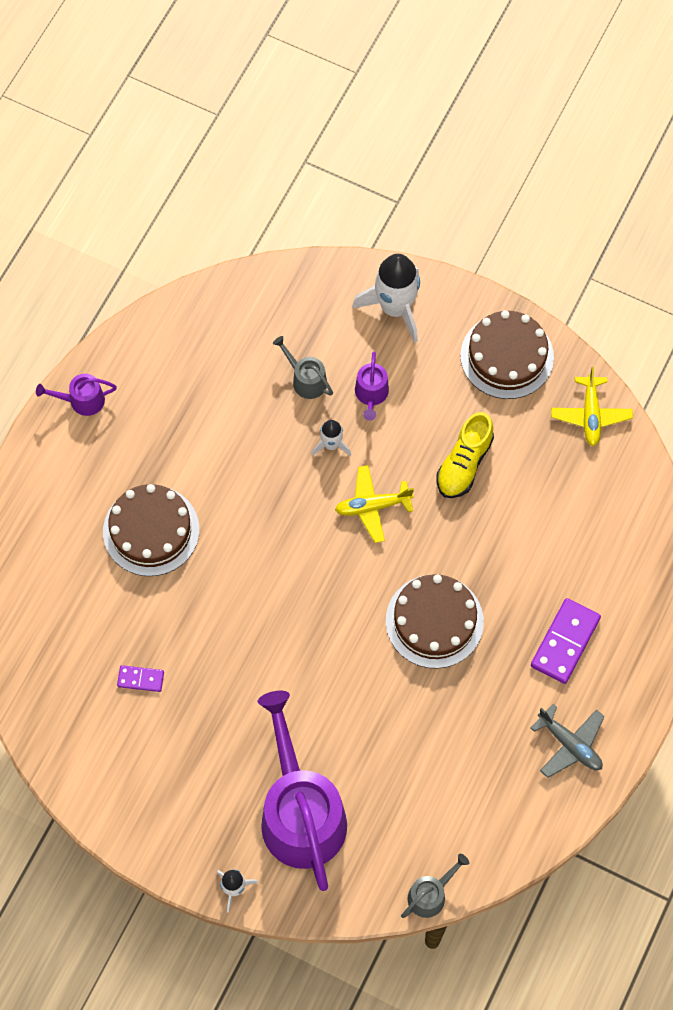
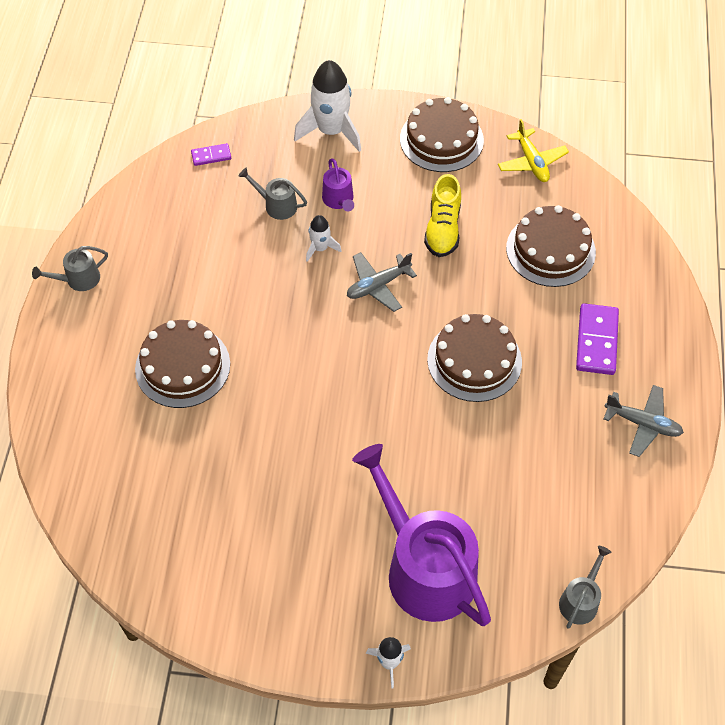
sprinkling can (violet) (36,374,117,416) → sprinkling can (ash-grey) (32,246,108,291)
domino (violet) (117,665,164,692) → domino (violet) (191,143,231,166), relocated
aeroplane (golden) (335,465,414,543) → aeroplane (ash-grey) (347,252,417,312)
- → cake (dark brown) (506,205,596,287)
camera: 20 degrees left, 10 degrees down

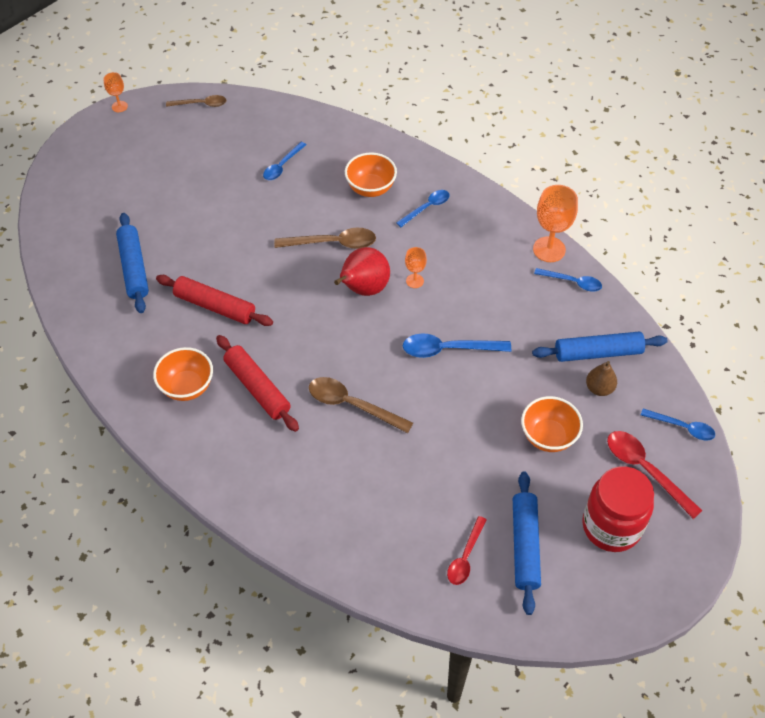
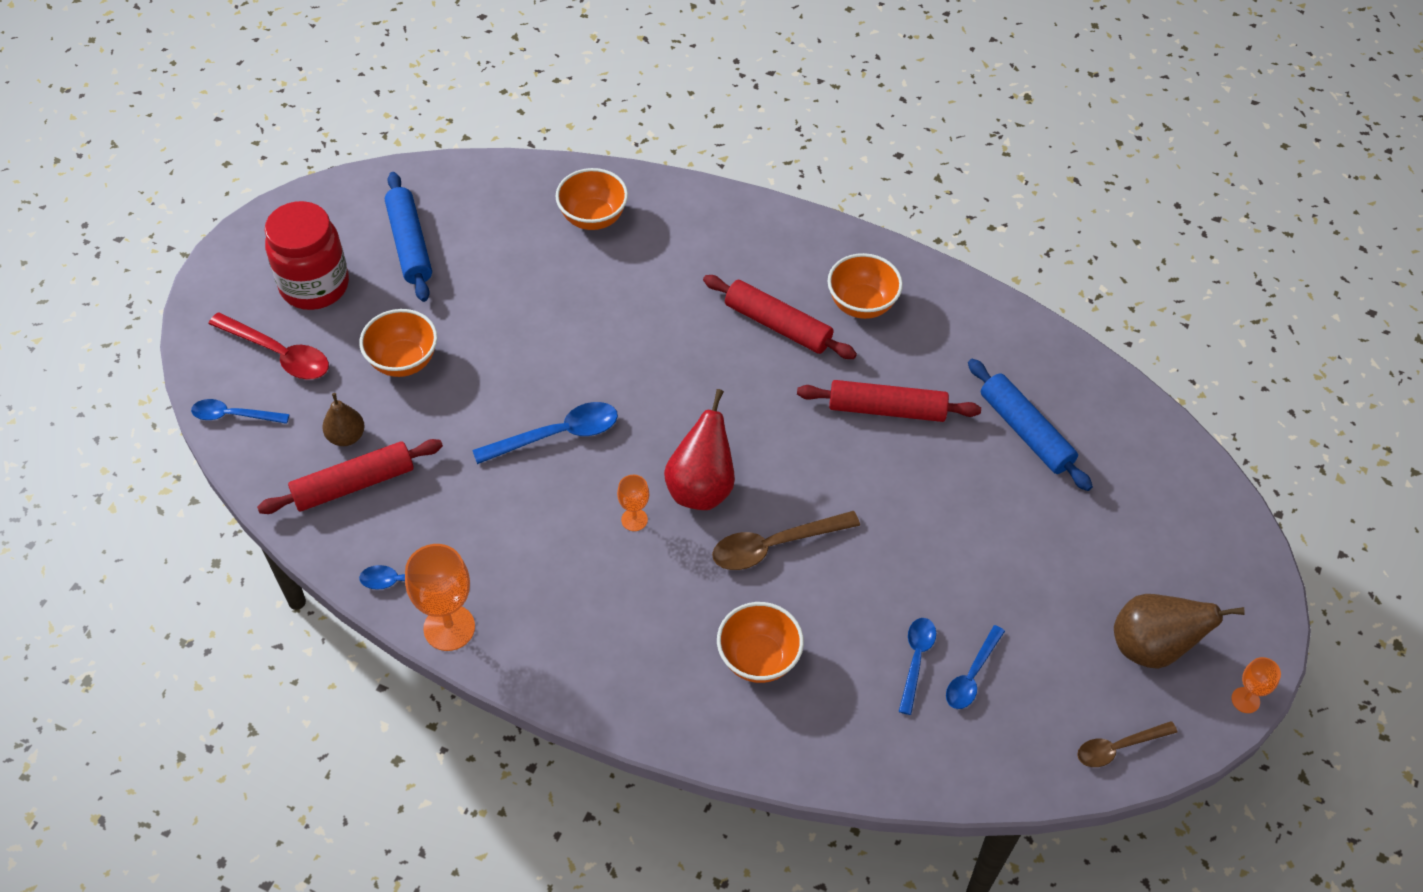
dough roller (royal blue) (532,332,668,362) → dough roller (crimson) (257,439,443,514)
- → deep dish (bright orange) (555,168,628,230)
spoon (royal blue) (396,190,450,227) → spoon (royal blue) (946,625,1005,709), relocated
- → toy pear (dark brown) (1114,594,1245,669)
spoon (dark brown) (309,377,413,433) → -
spoon (crimson) (447,516,487,585) → -
camera: 160 degrees right, 0 degrees up

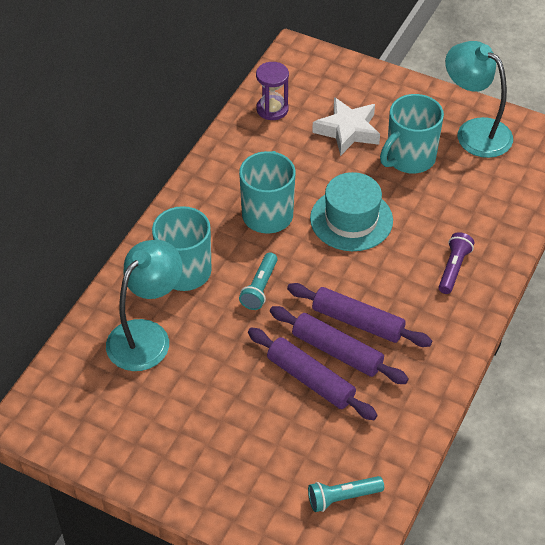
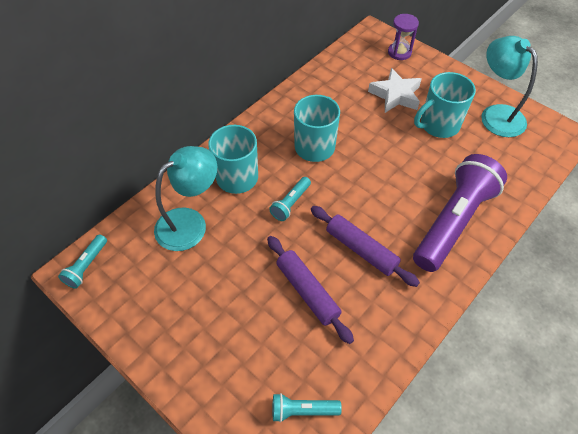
- → torch (turquoise) (58,234,107,289)
hourglass (violet) (256,62,289,120) → hourglass (violet) (388,14,419,60), relocated
torch (violet) (439,232,474,294) → torch (violet) (413,154,507,272), x2.30
dough roller (violet) (270,306,409,384) → -
hat (turquoise) (310,172,393,251) → -
camera: 15 degrees right, 5 degrees up

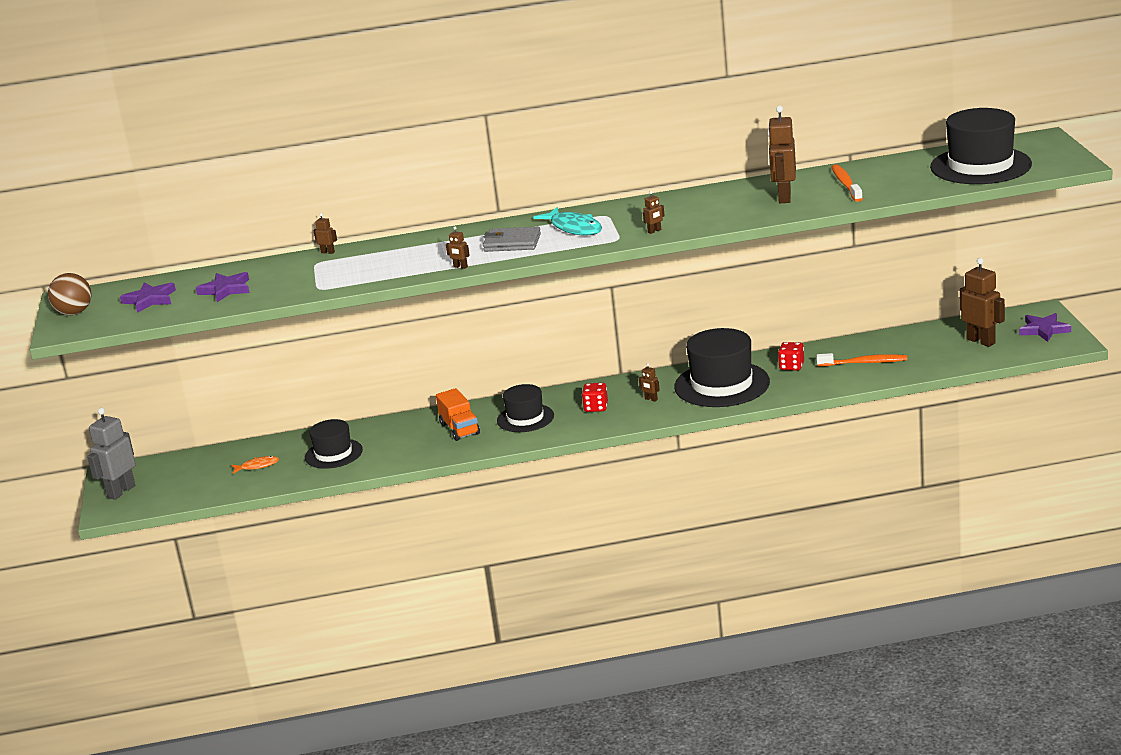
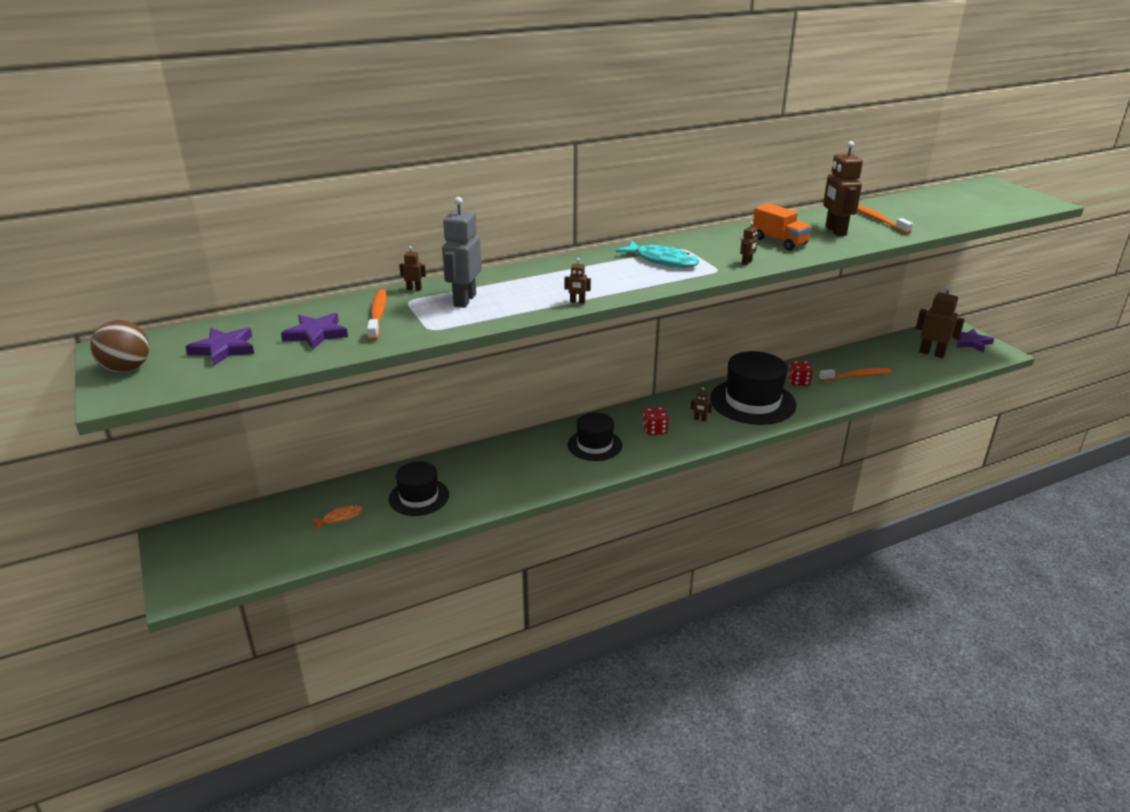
- → dental brush (bright orange) (367,289,387,341)
toy robot (ash-grey) (87,408,136,500) → toy robot (ash-grey) (442,197,482,308), relocated
toy truck (bright orange) (436,388,480,441) → toy truck (bright orange) (753,203,812,251), relocated
card wallet (ash-grey) (483,227,541,252) → -
hat (ebony) (930,108,1032,184) → -
camera: 20 degrees left, 5 degrees up

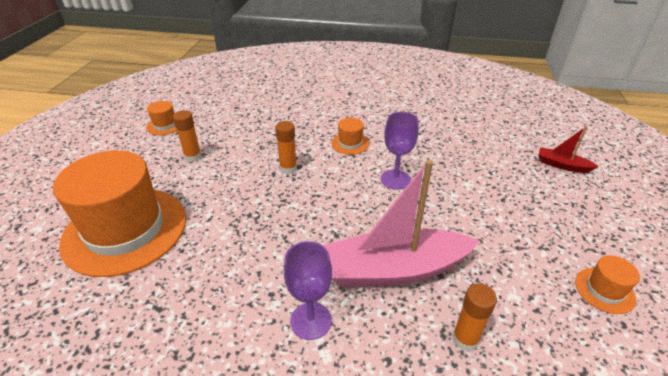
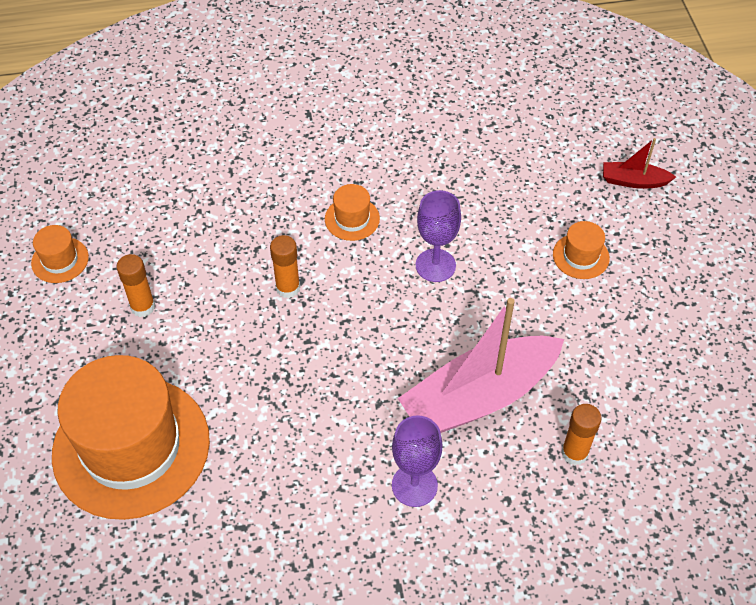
hat (bright orange) (575,255,640,314) → hat (bright orange) (553,221,610,279), relocated
camera: 20 degrees left, 15 degrees up

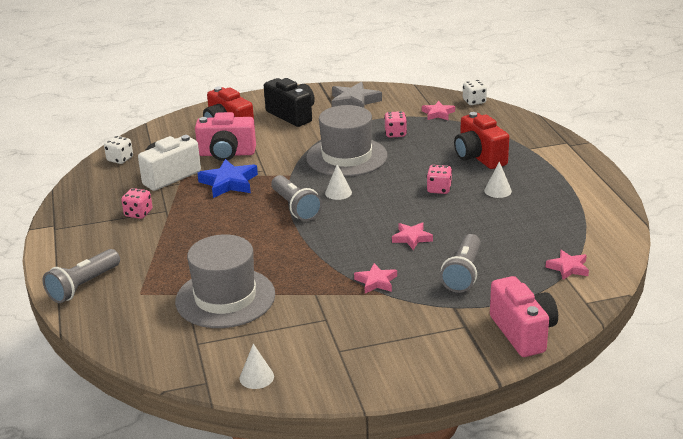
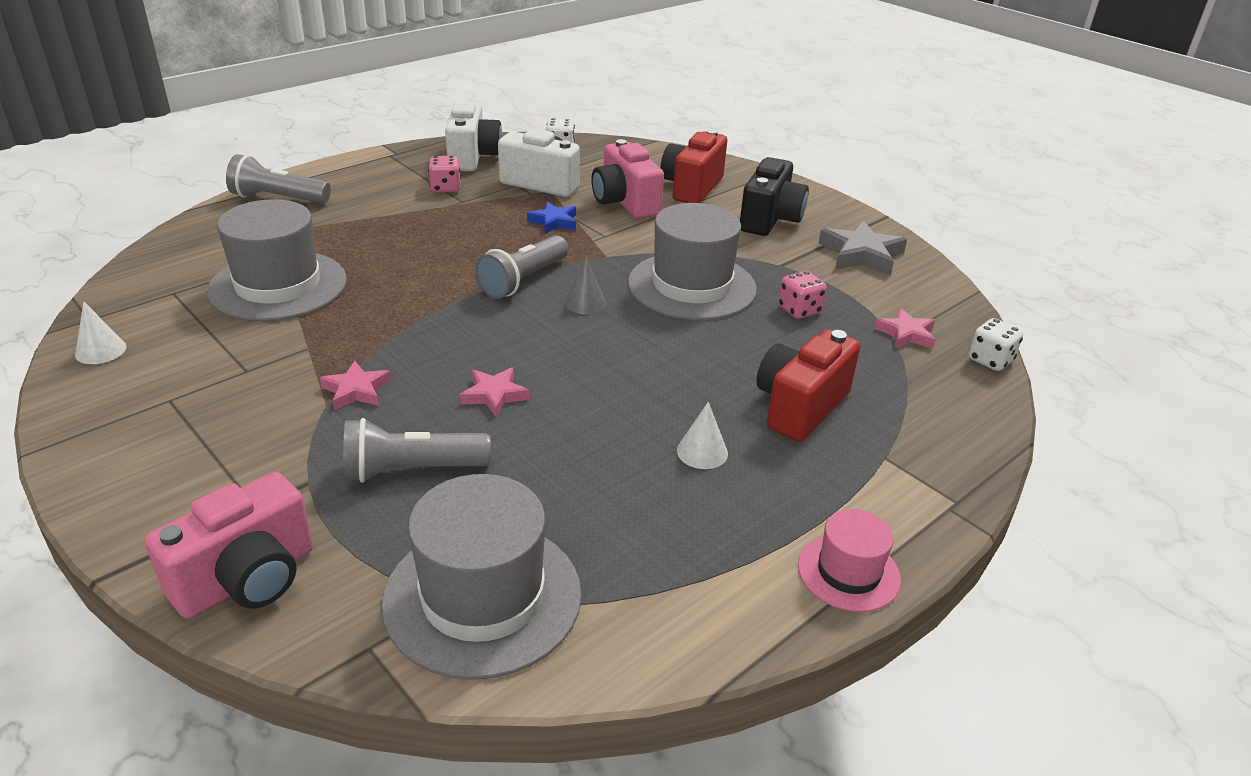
star (rosy) (545,250,589,280) → hat (ash-grey) (381,474,582,680)
- → camera (pure white) (445,101,503,171)
star (royal blue) (197,159,258,198) → star (royal blue) (527,202,576,234), x0.62
cone shape (pure white) (325,164,352,200) → cone shape (ash-grey) (565,257,606,314)
- → hat (rosy) (798,509,901,612)
dice (rosy) (427,165,452,194) → -
camera: 60 degrees right, 5 degrees up

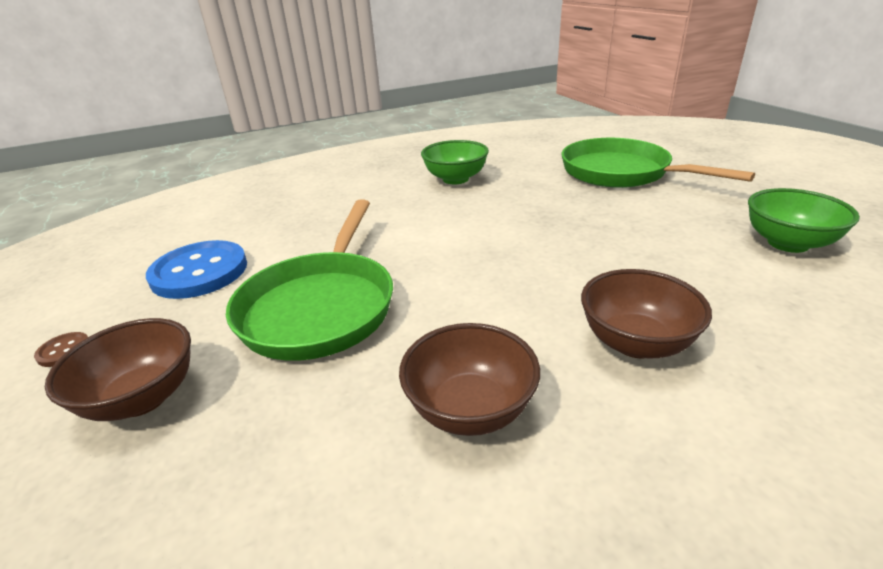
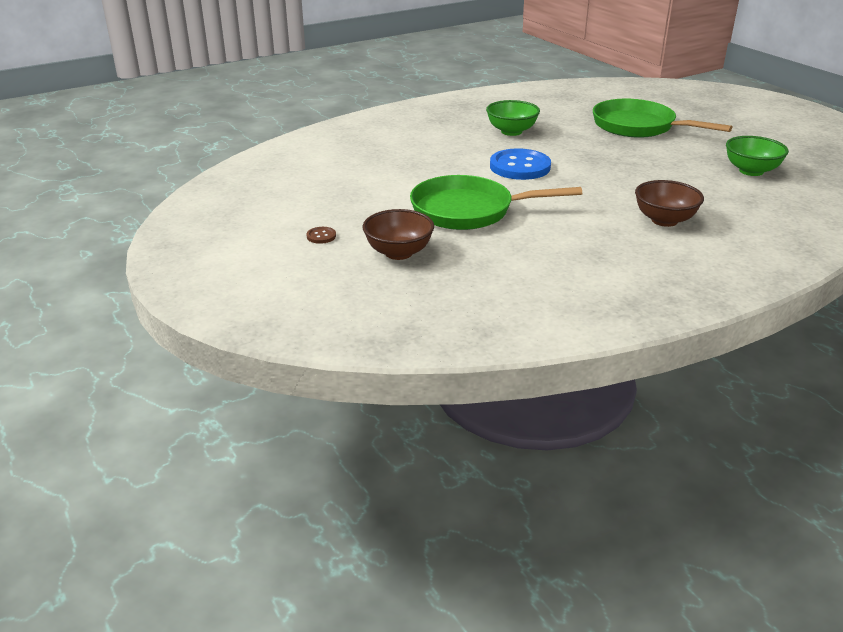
frying pan (leaf-green) (226,199,393,361) → frying pan (leaf-green) (410,175,582,230), 90 degrees clockwise
sewing button (royal blue) (146,240,247,299) → sewing button (royal blue) (490,148,551,180), relocated
deep dish (dark brown) (399,323,540,436) → -
camera: 10 degrees left, 0 degrees up

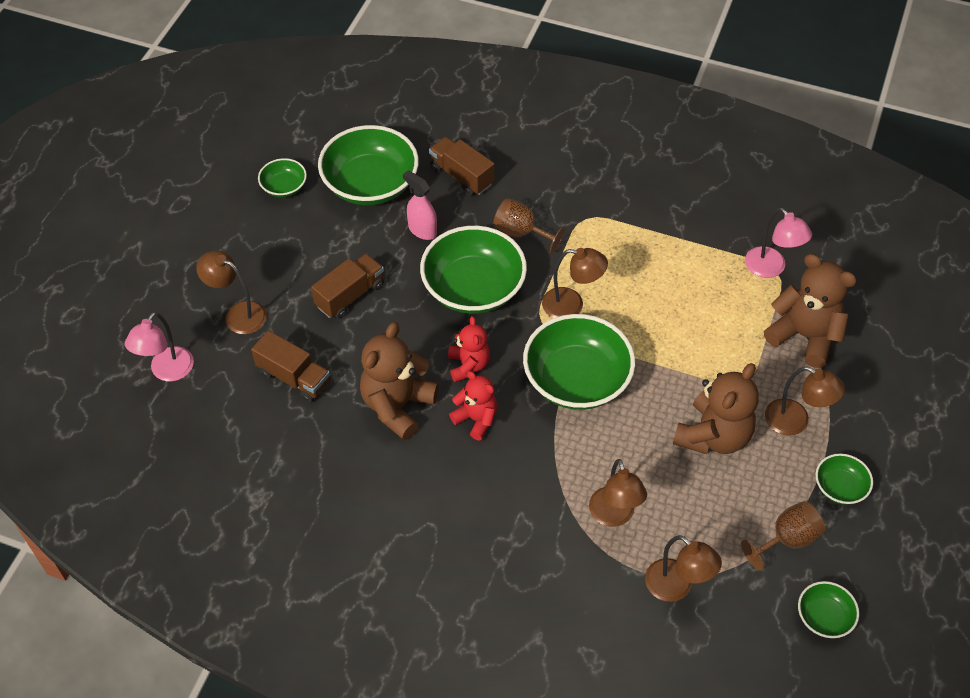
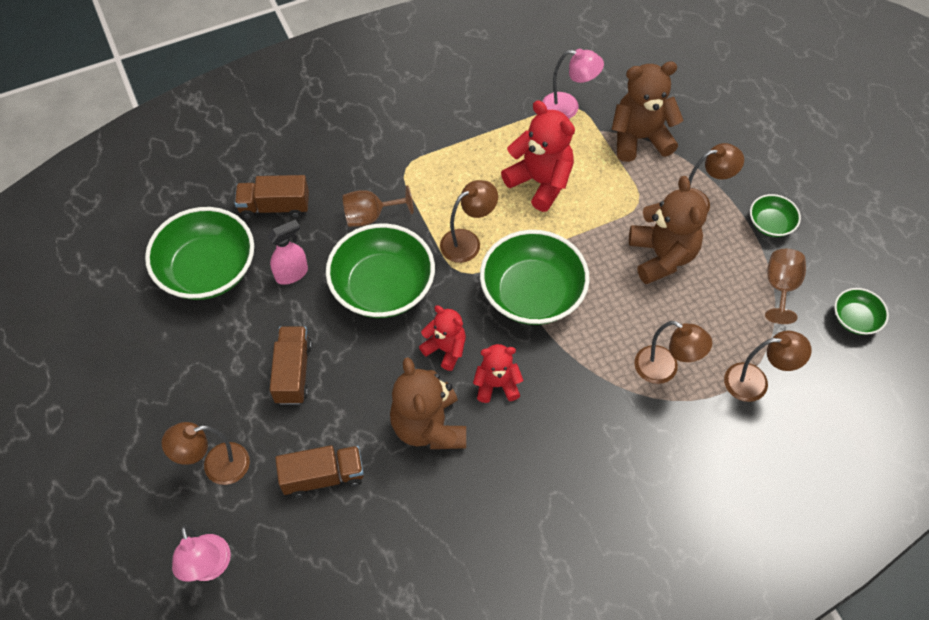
spray bottle (rosy) (403,170,437,240) → spray bottle (rosy) (267,219,308,285), 150 degrees clockwise
- → stuffed bear (crimson) (501,100,575,212)
deep dish (leaf-green) (258,158,307,197) → -
camera: 45 degrees left, 5 degrees up

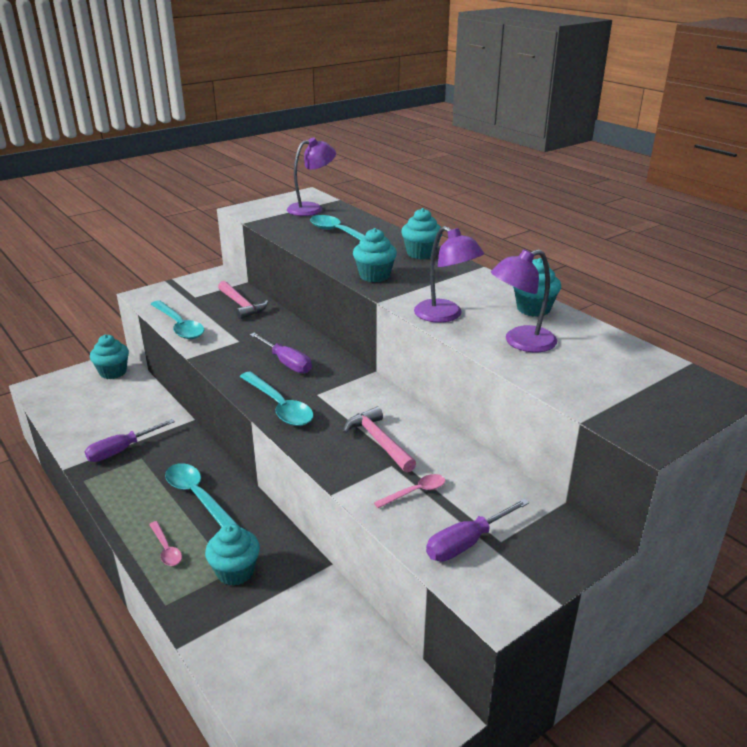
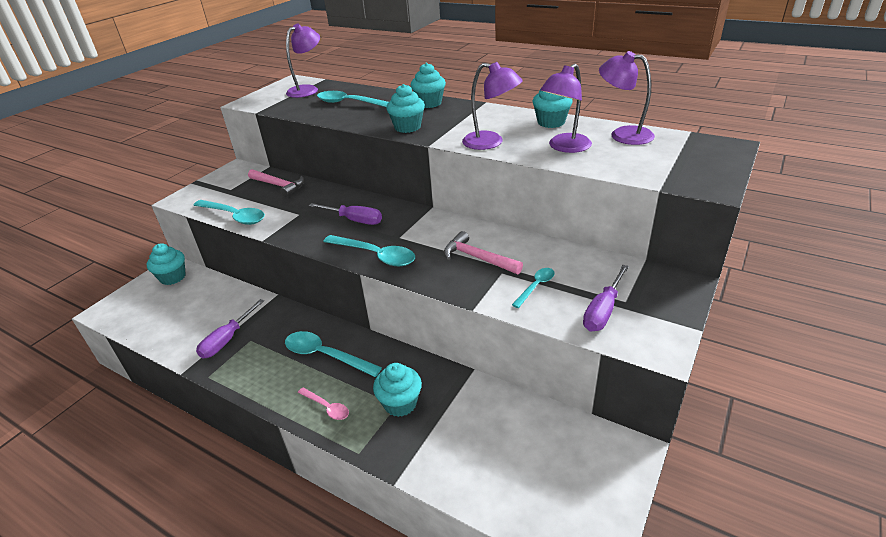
spoon (rosy) (374,474,445,508) → spoon (turquoise) (512,268,555,308)
- → lamp (violet) (599,51,655,145)
camera: 20 degrees left, 5 degrees up

